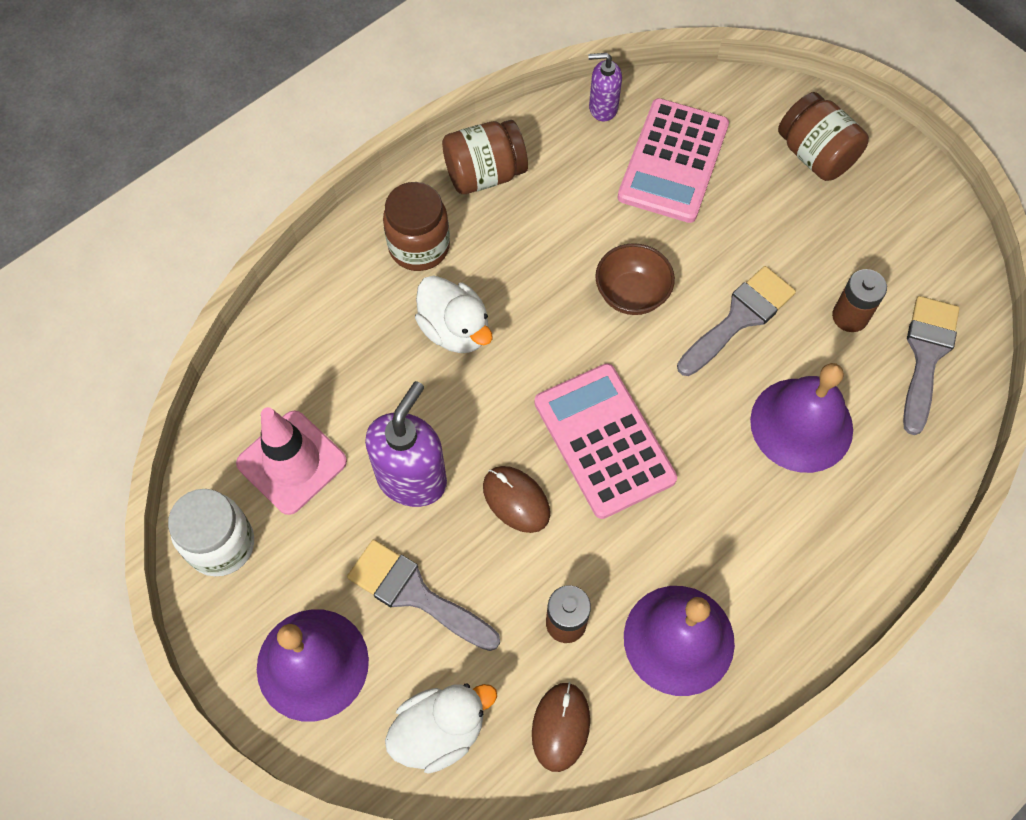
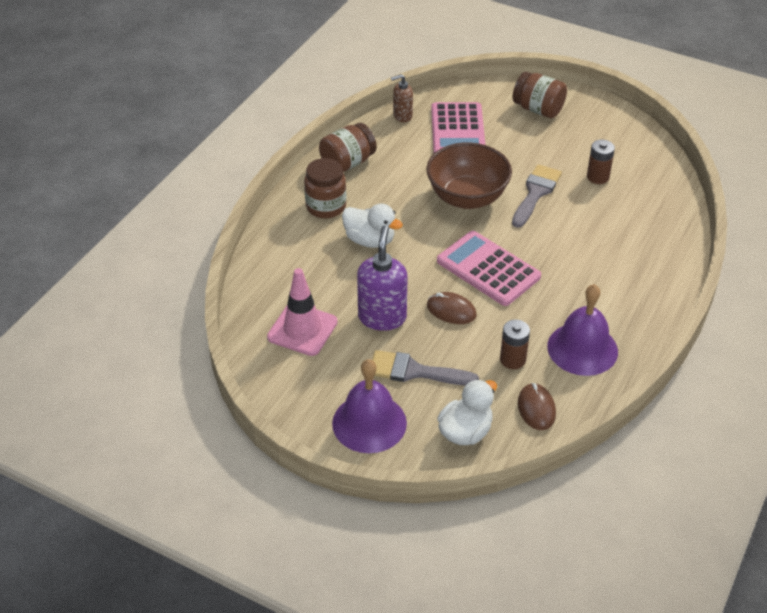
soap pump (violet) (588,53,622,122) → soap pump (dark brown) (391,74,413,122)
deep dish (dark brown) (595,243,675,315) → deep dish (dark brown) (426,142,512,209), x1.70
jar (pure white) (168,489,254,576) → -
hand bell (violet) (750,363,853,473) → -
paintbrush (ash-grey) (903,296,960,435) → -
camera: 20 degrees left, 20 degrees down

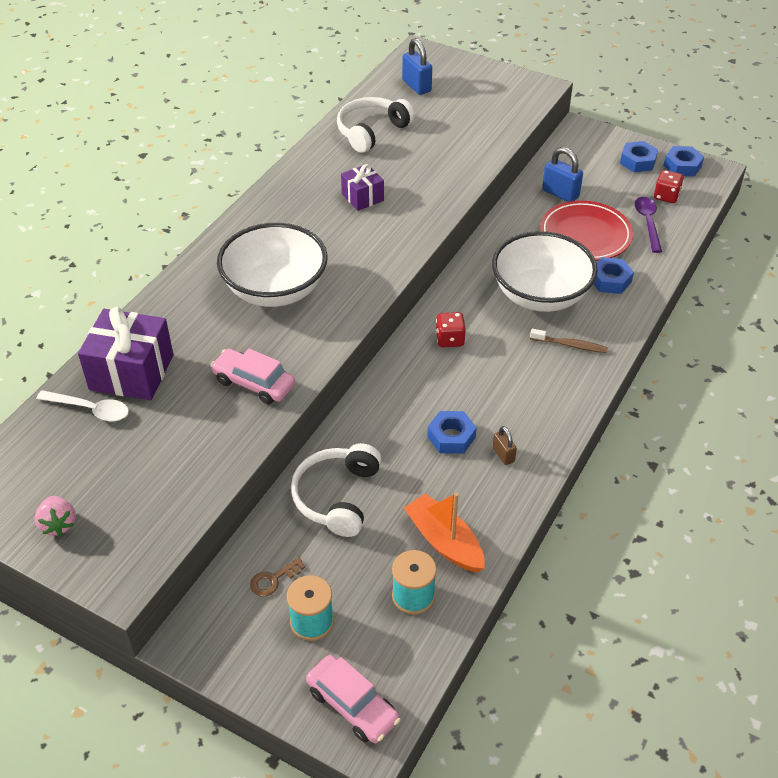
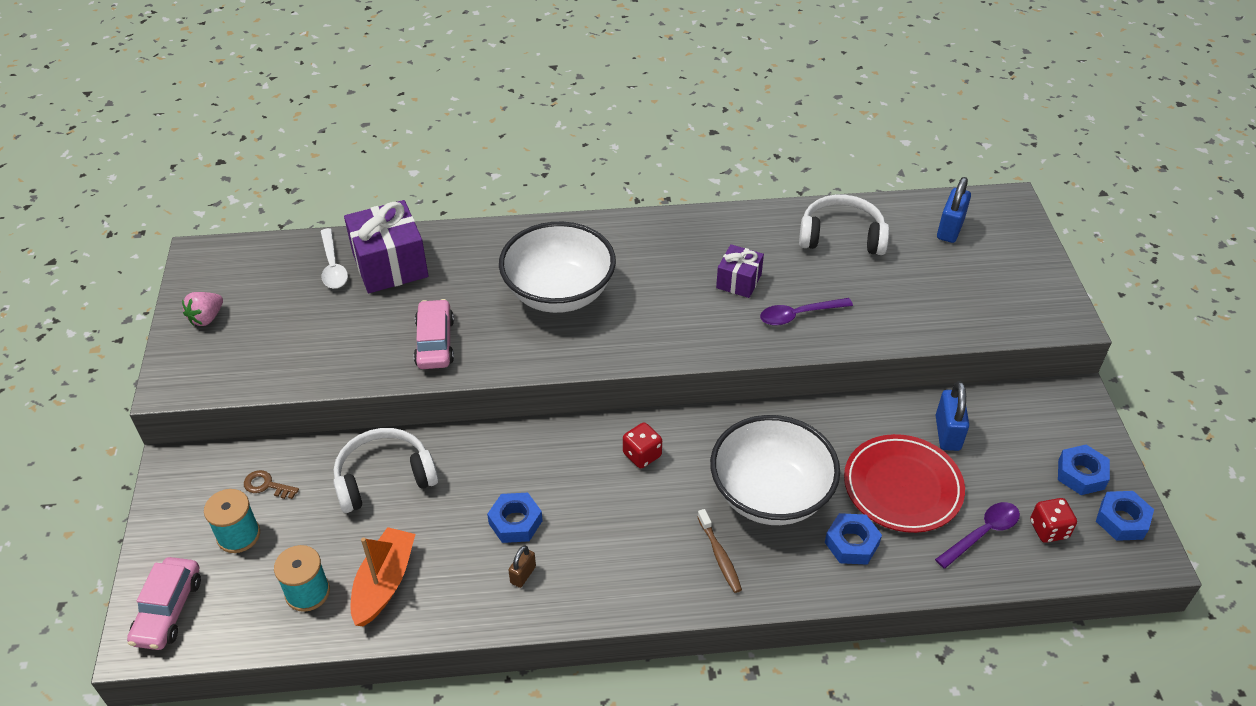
- → spoon (violet) (760,298,853,326)
camera: 55 degrees right, 0 degrees up

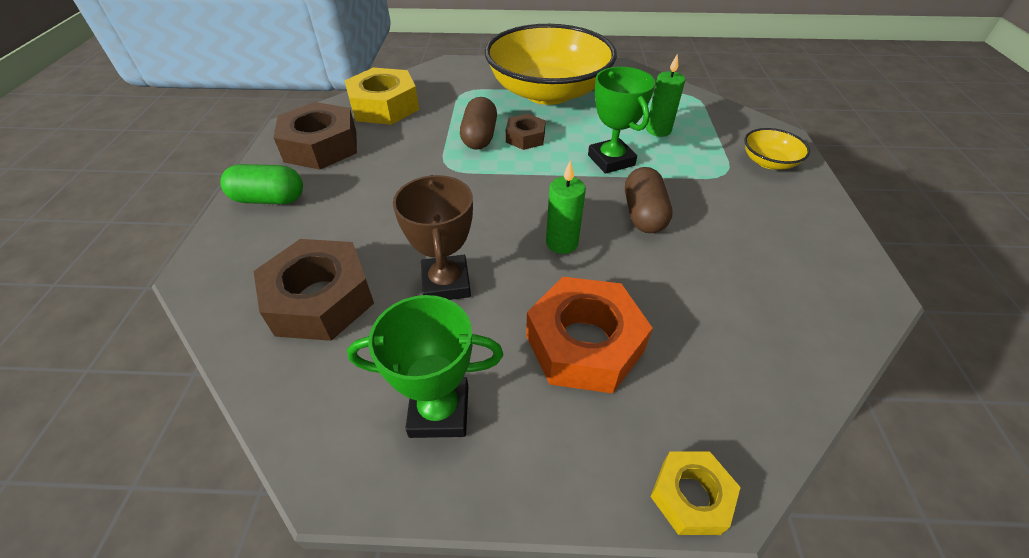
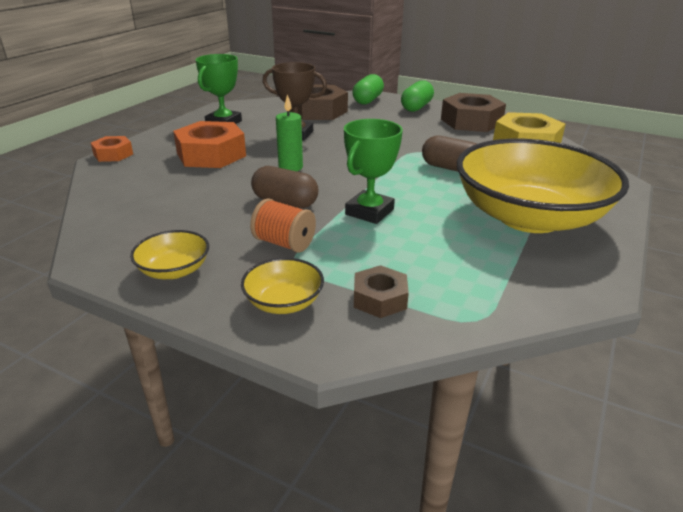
hexagon nut (golden) (650,451,741,535) → hexagon nut (bright orange) (91,136,133,162)
- → deep dish (golden) (130,230,209,279)
- → bobbin (bright orange) (250,198,316,253)
award cup (leaf-green) (588,67,655,174) → award cup (leaf-green) (344,119,403,224), 60 degrees counterclockwise
- → pill shape (leaf-green) (352,74,384,105)
hexagon nut (dark brown) (506,114,546,150) → hexagon nut (dark brown) (354,265,409,318), relocated
candle (leaf-green) (646,53,685,137) → -
camera: 115 degrees right, 15 degrees down

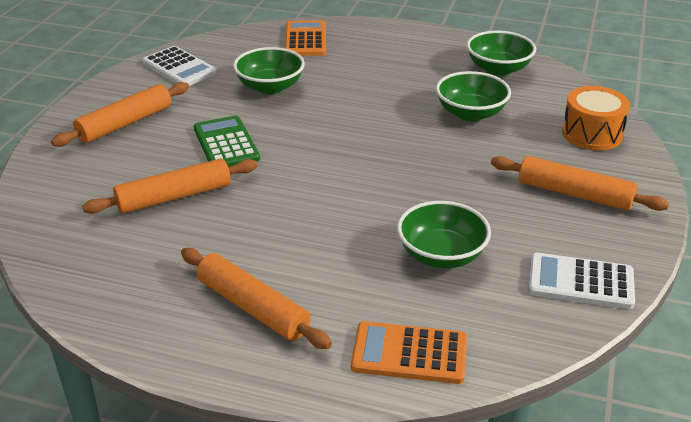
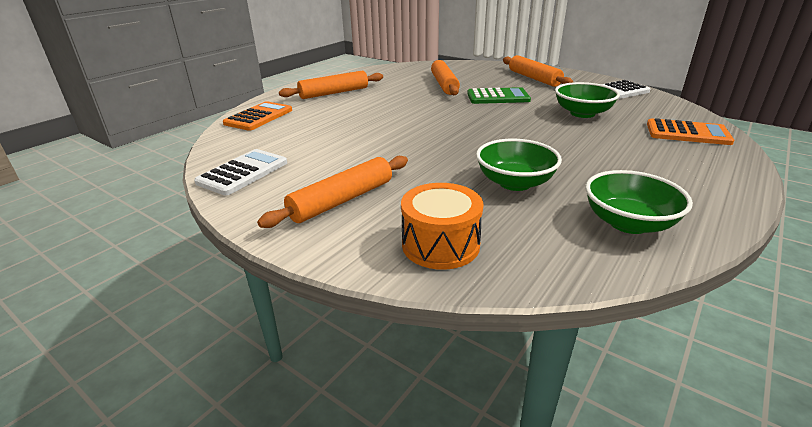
deep dish (leaf-green) (397,201,491,268) → -
camera: 110 degrees right, 5 degrees down

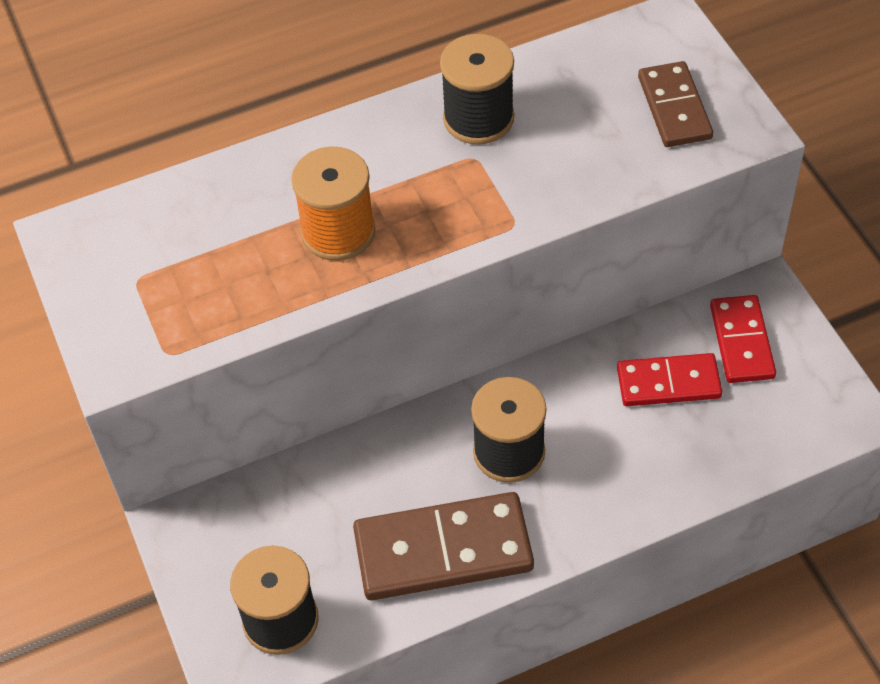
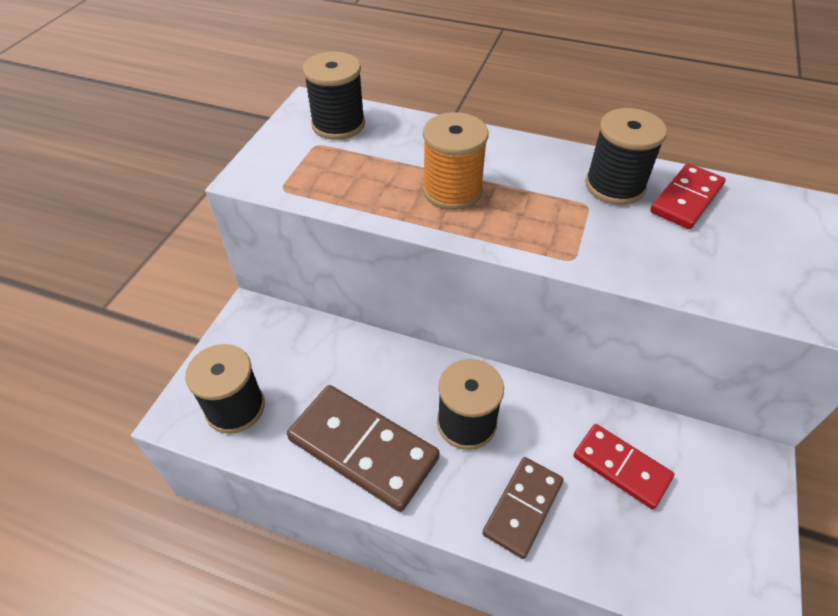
- → bobbin (ebony) (303,51,365,140)
domino (dark brown) (638,61,713,147) → domino (dark brown) (483,457,564,559), relocated
domino (crimson) (710,295,776,383) → domino (crimson) (650,163,726,229), relocated
camera: 40 degrees right, 5 degrees down

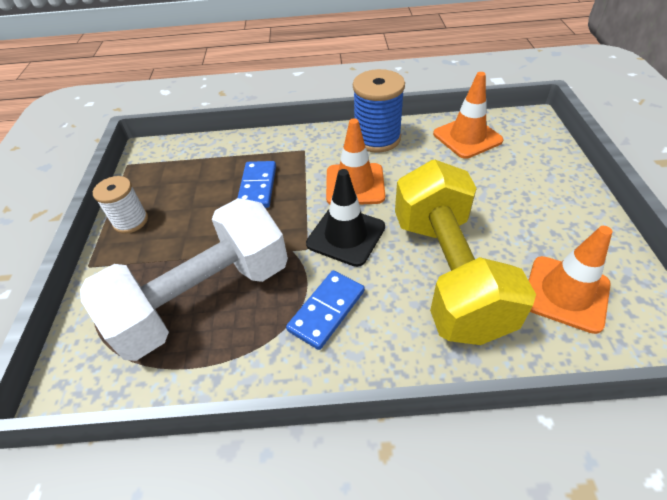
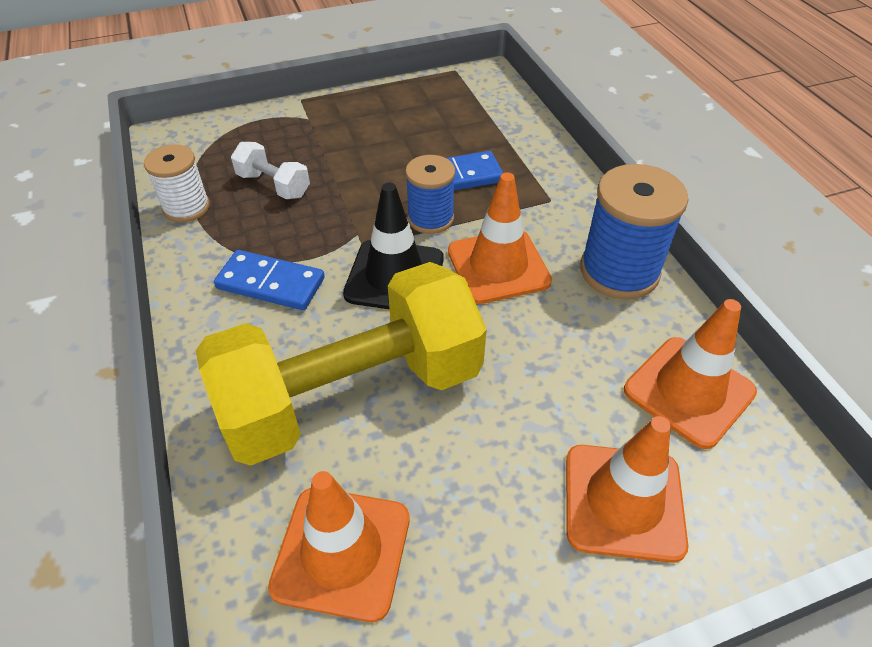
bobbin (pure white) (93,176,148,234) → bobbin (pure white) (144,144,210,223), relocated
free weight (pure white) (80,198,288,361) → free weight (pure white) (231,142,310,199), x0.41
- → bobbin (royal blue) (405,155,455,234)
- → traffic cone (bright orange) (566,416,688,563)
camera: 70 degrees right, 0 degrees up

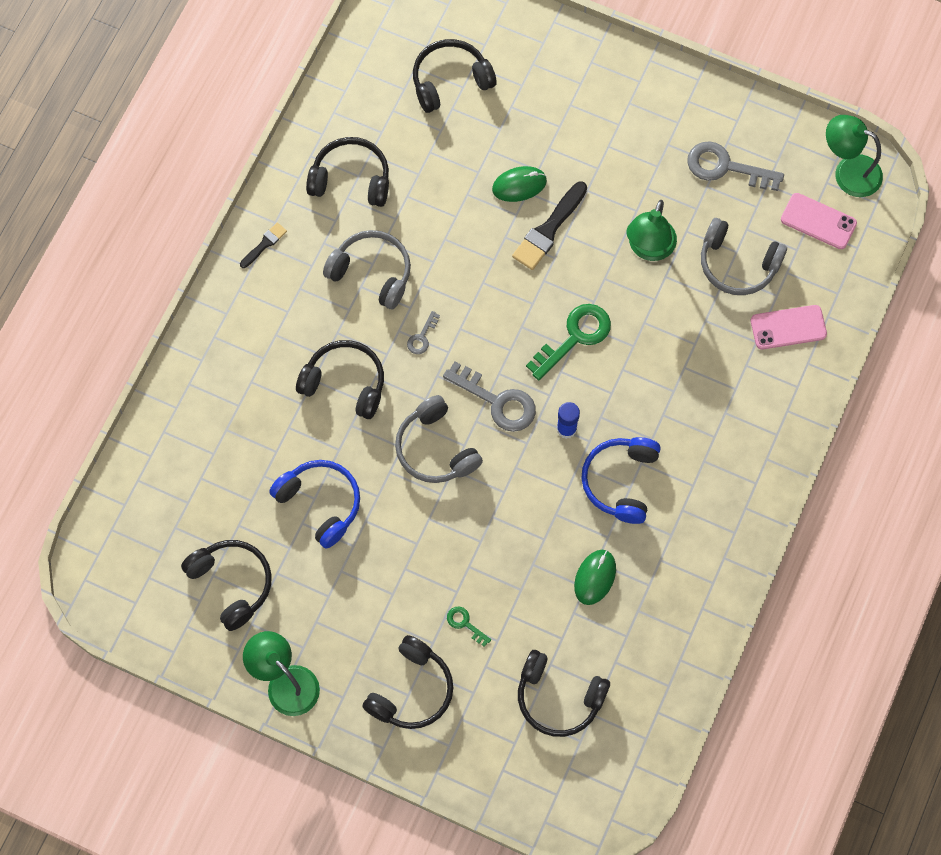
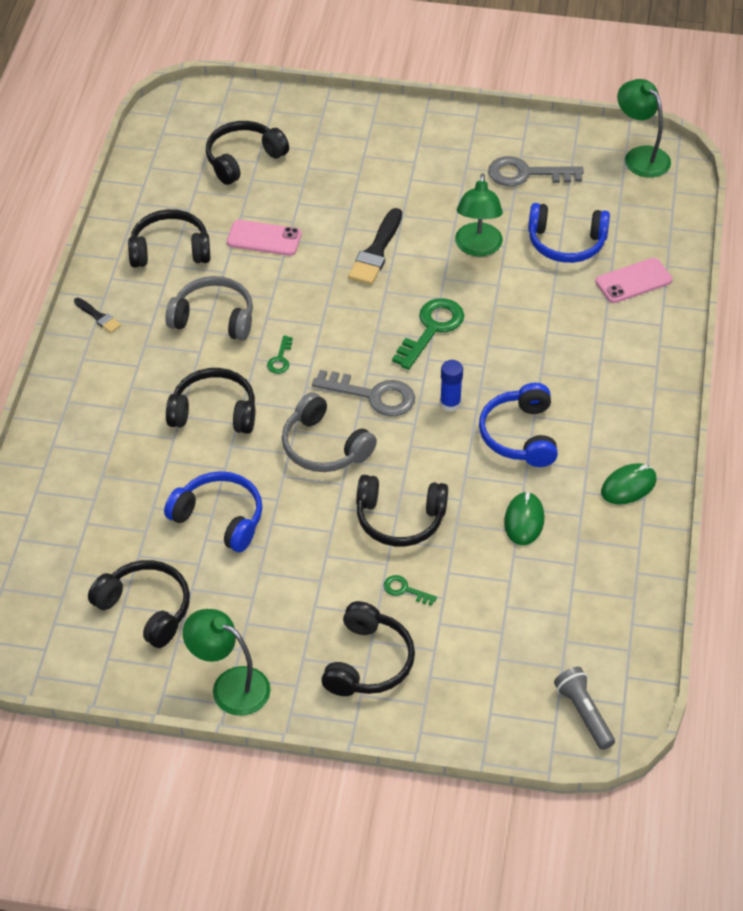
paintbrush (ebony) (240,222,287,268) → paintbrush (ebony) (74,298,121,333), 105 degrees clockwise
mobile phone (rosy) (781,193,857,249) → mobile phone (rosy) (227,220,302,256), relocated
key (ash-grey) (407,311,440,354) → key (leaf-green) (267,335,293,374)
headset (ebony) (518,650,610,737) → headset (ebony) (356,475,448,547), relocated
headset (ash-grey) (701,218,787,295) → headset (royal blue) (528,203,610,263)
- → torch (ash-grey) (554,667,615,750)
PC mouse (leaf-green) (492,166,547,202) → PC mouse (leaf-green) (601,463,657,504), relocated
lamp (leaf-green) (826,115,883,197) → lamp (leaf-green) (617,79,671,178), 45 degrees clockwise
camera: 15 degrees left, 20 degrees down

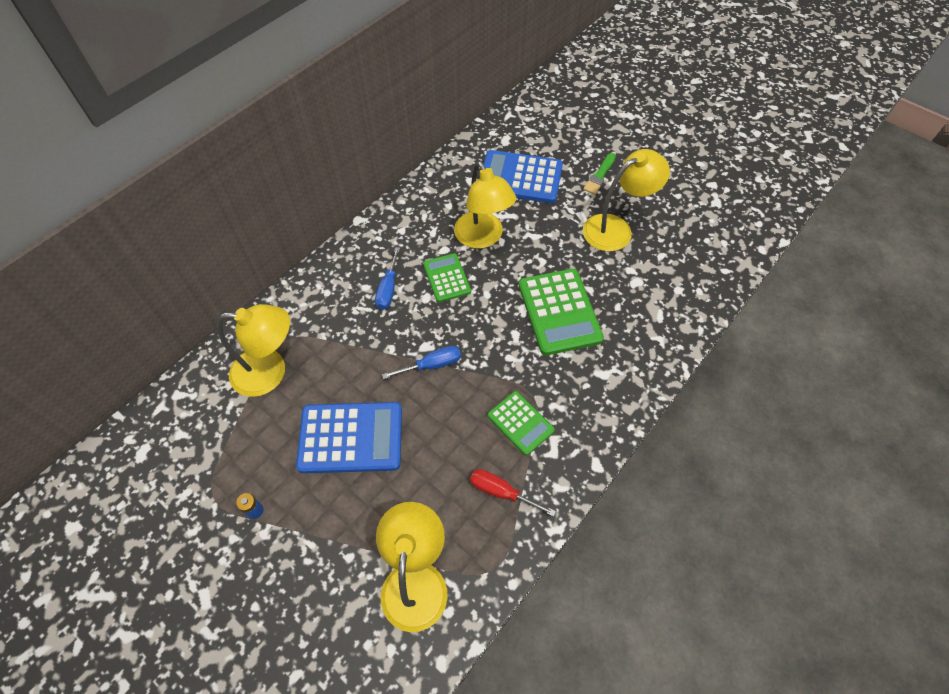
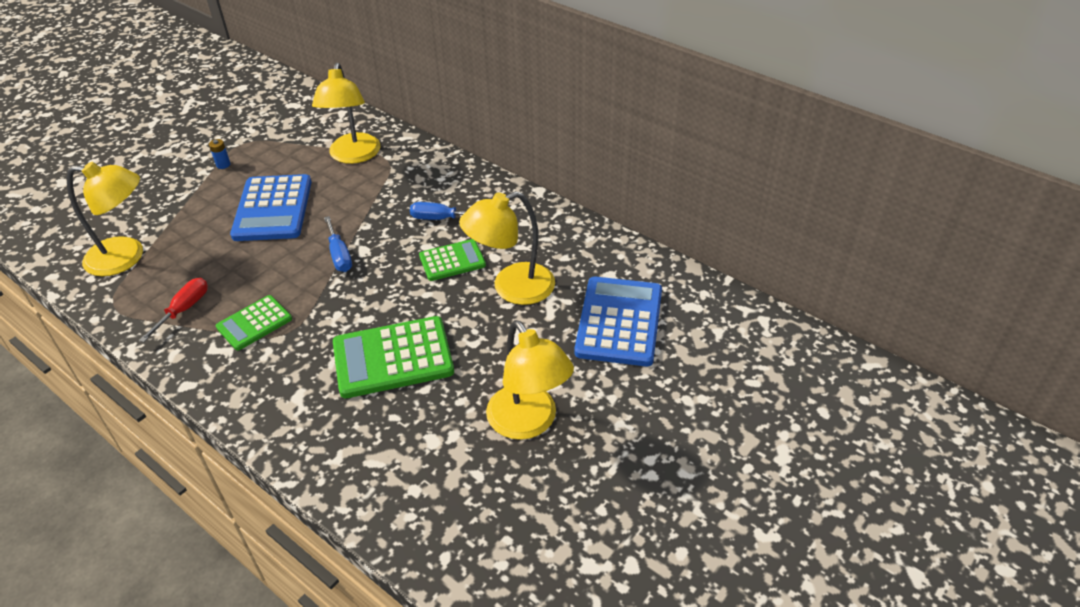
paintbrush (leaf-green) (583,153,616,195) → -
camera: 90 degrees right, 15 degrees down

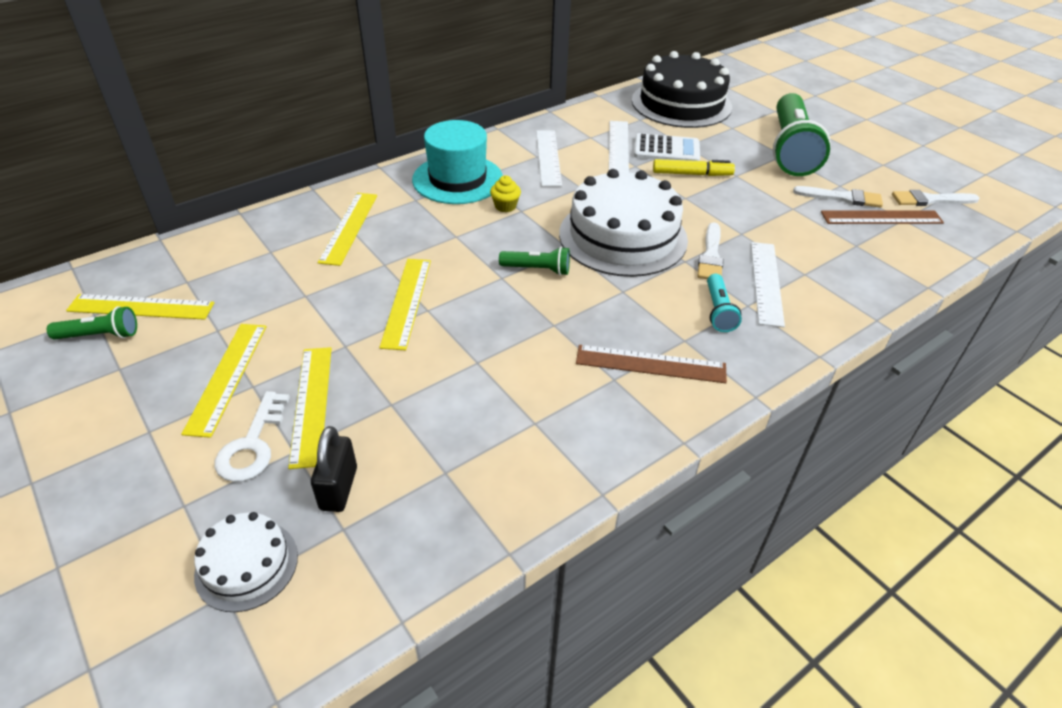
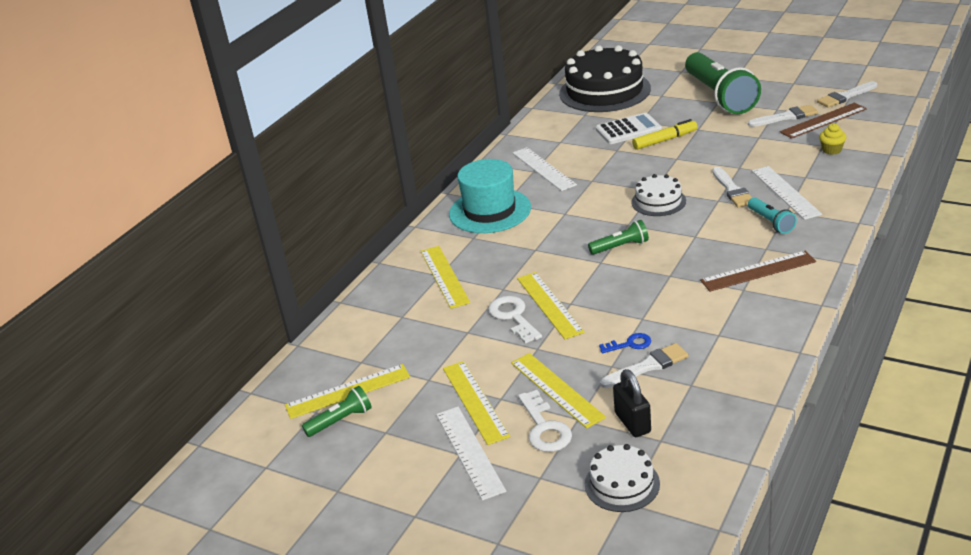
straightedge (pure white) (609,121,629,172) → straightedge (pure white) (436,407,506,501), relocated
- → key (pure white) (488,296,542,344)
- → key (royal blue) (599,333,651,353)
- → paintbrush (pure white) (600,343,689,388)
cake (pure white) (559,169,688,277) → cake (pure white) (631,174,686,216), x0.50
muffin (golden) (490,175,521,212) → muffin (golden) (819,123,847,155), relocated
camera: 20 degrees left, 10 degrees down

